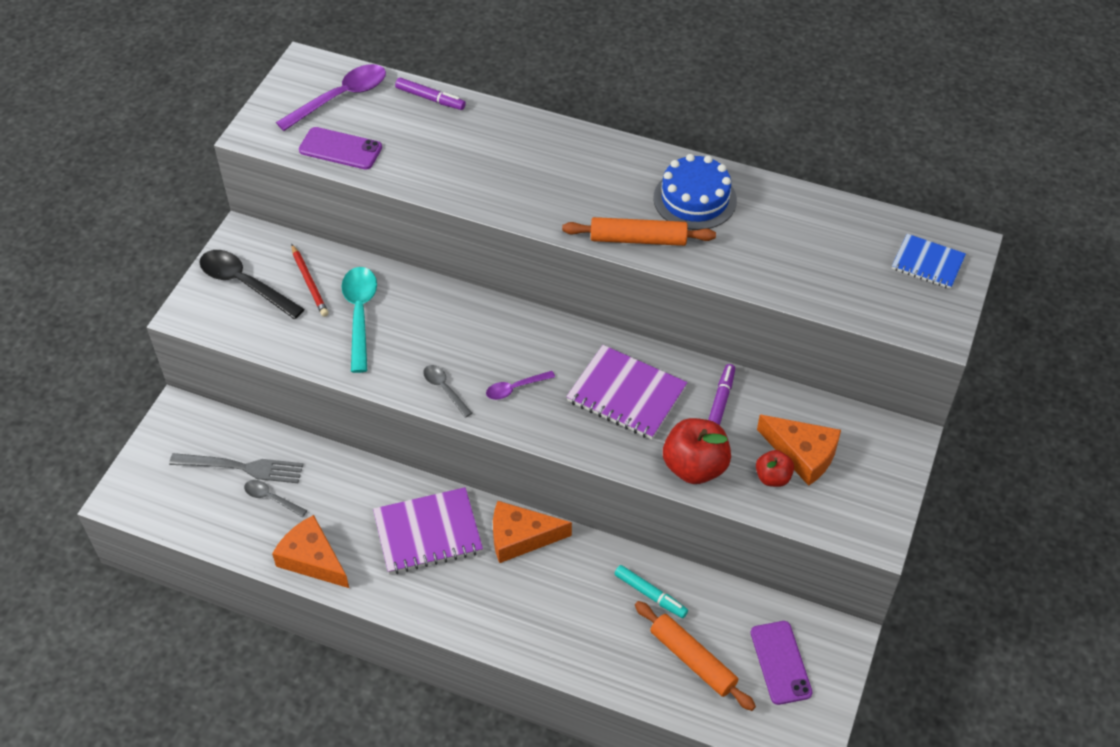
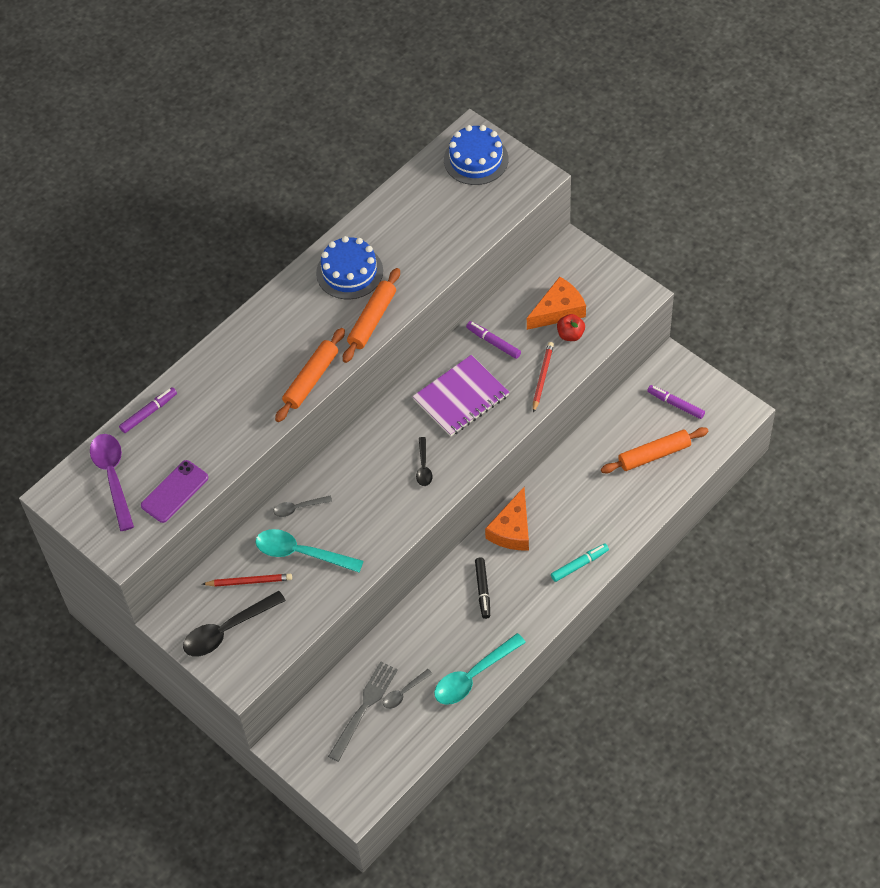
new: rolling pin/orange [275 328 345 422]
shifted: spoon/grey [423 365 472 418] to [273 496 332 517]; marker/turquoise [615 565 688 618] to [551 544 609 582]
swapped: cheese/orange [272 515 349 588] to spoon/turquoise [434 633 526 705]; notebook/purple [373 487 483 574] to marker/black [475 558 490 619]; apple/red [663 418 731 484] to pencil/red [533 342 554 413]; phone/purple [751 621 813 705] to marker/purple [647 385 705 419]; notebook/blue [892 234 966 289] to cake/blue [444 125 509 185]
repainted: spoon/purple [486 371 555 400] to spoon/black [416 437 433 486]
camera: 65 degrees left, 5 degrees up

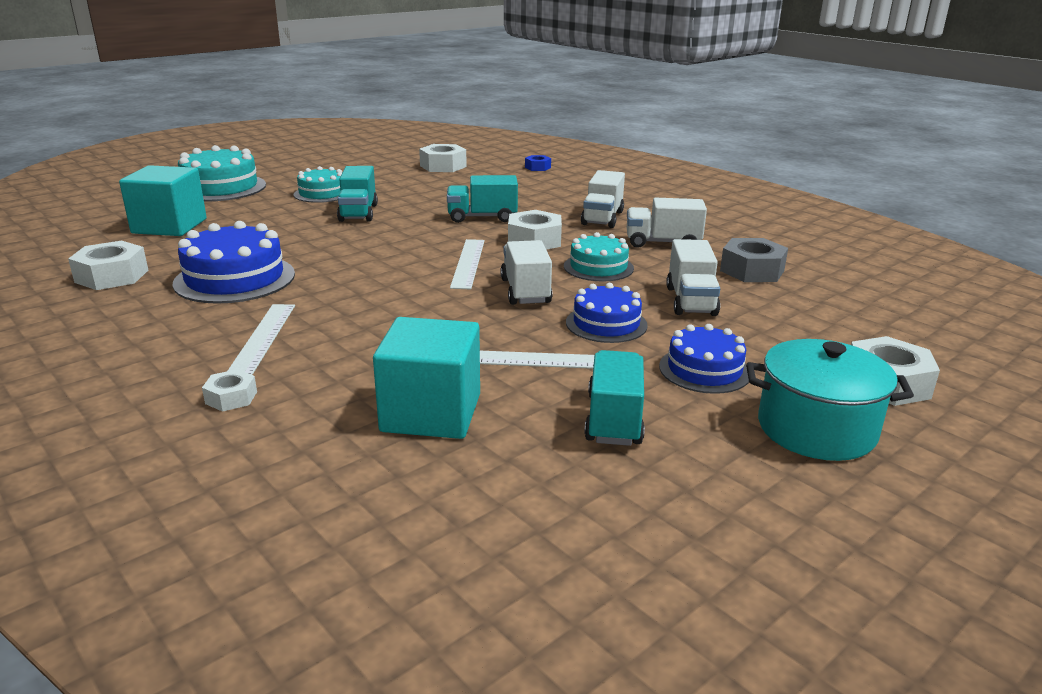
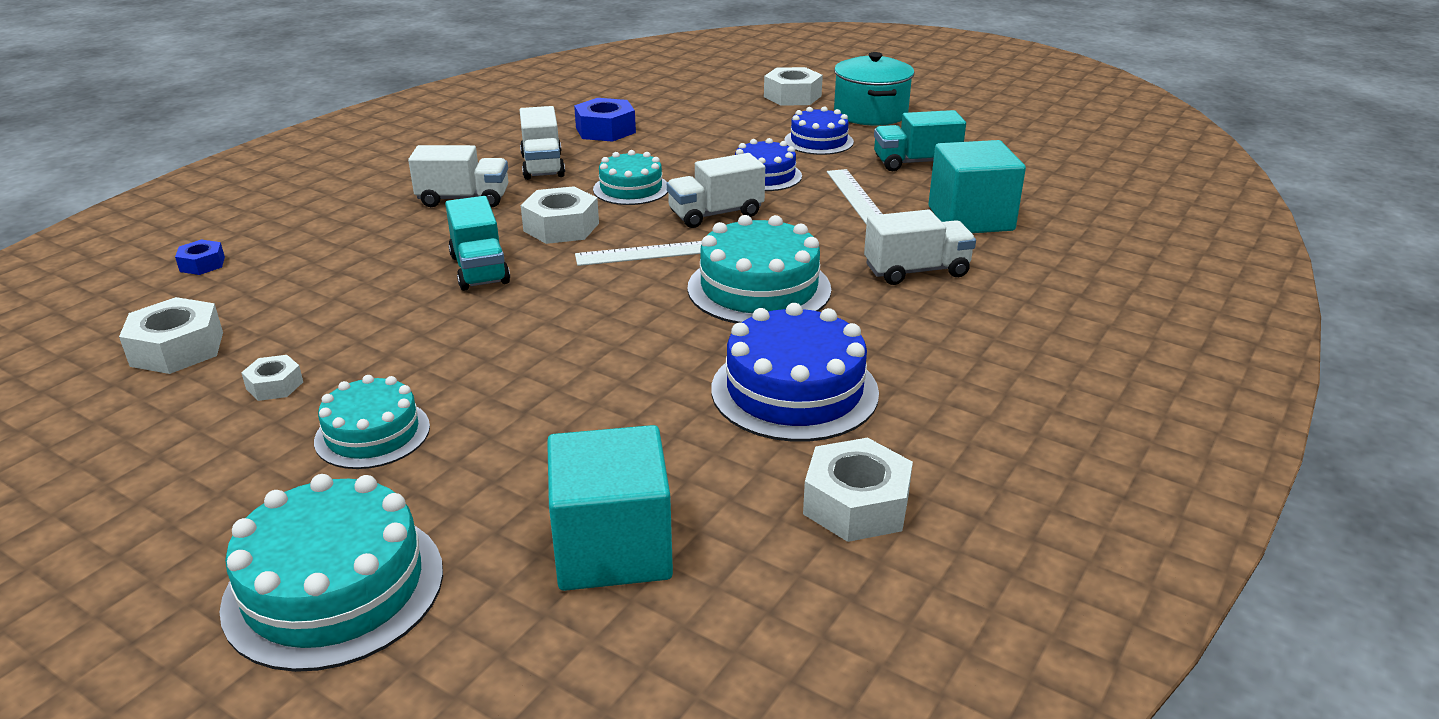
gone: ruler/white [228 304 295 375]; truck/turquoise [337 166 378 222]
new: cake/turquoise [688 215 831 323]
shifted: nut/white [202 369 257 412] to [241 355 303 401]; truck/white [666 239 720 316] to [864 210 976 285]
repainted: nut/grey [720 238 788 282] to nut/blue [574 98 636 142]
camera: 105 degrees left, 5 degrees up

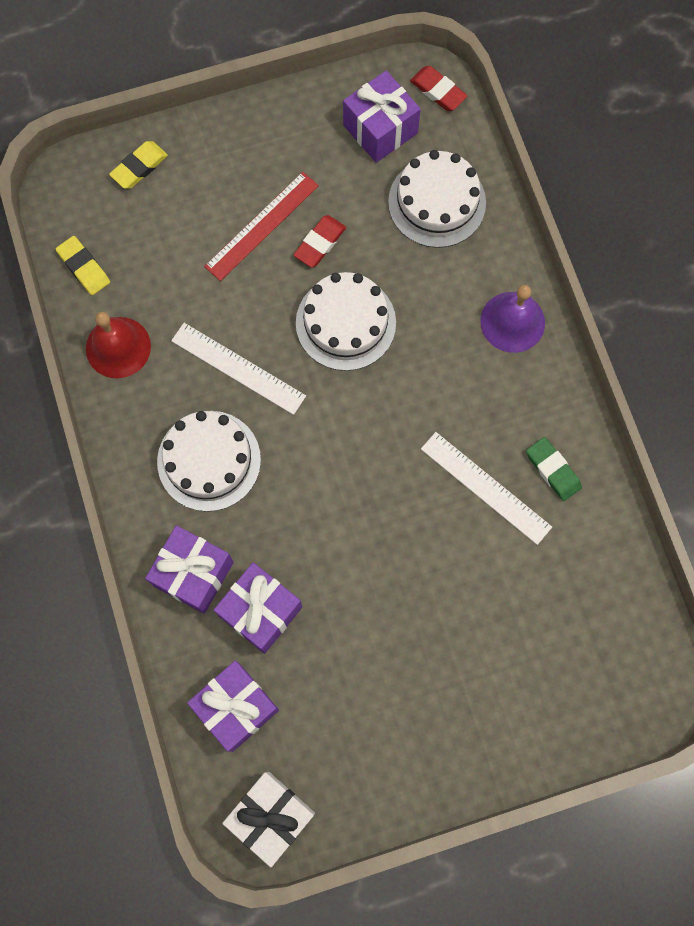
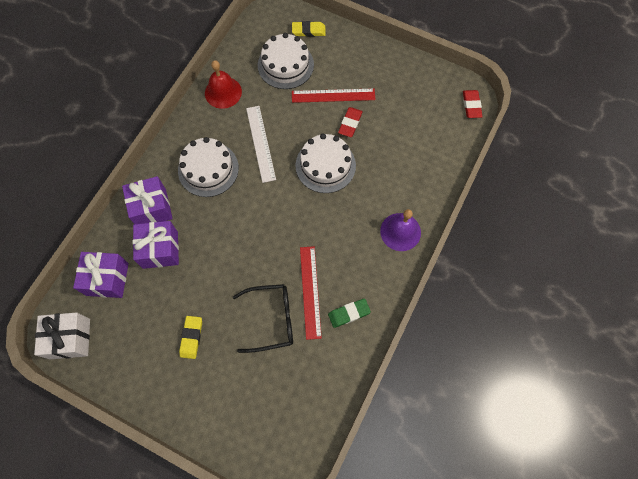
gone: gift/purple [343 71 421 163]
new: glasses/black [233 284 293 353]
shifted: eraser/yellow [56 236 110 295] to [179 316 202 359]; cake/white [388 150 486 248] to [258 33 314 89]
repainted: ruler/white [421 432 552 545] to ruler/red [300 246 322 340]
rotated: eraser/red [293 215 346 268] = [338 107 363 137] 60 degrees counterclockwise; eraser/green [526 437 582 501] = [328 298 371 328] 60 degrees clockwise
camera: 45 degrees right, 5 degrees down

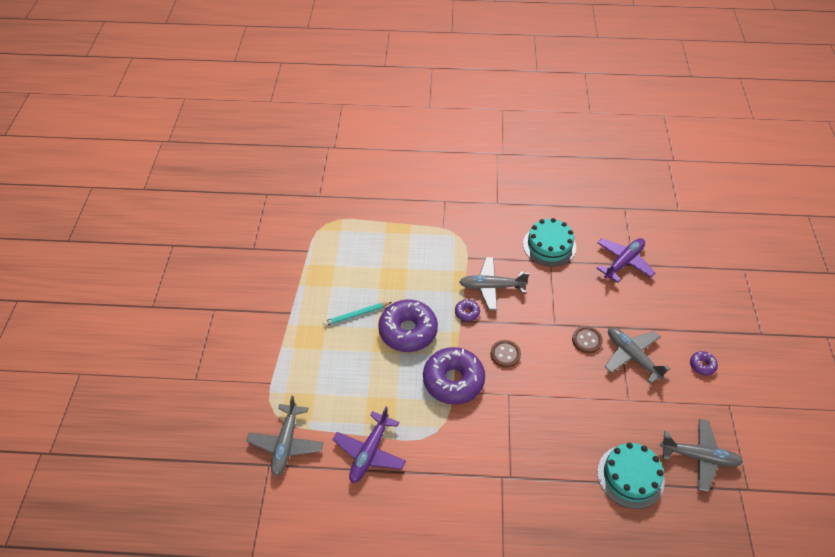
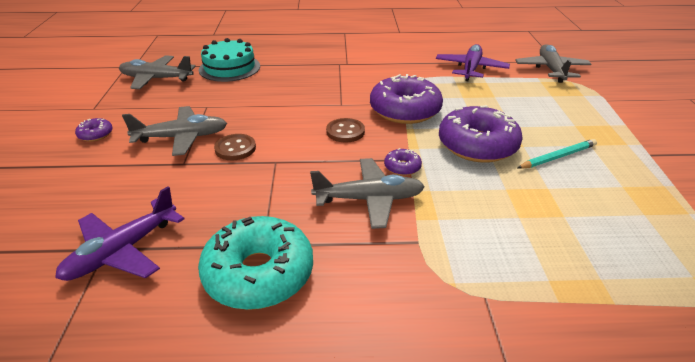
swapped: cake/turquoise [523 218 576 267] to donut/turquoise [198 216 313 310]
rotated: plane/grey [605 327 671 384] = [122 106 227 156] 60 degrees counterclockwise
camera: 175 degrees right, 15 degrees down

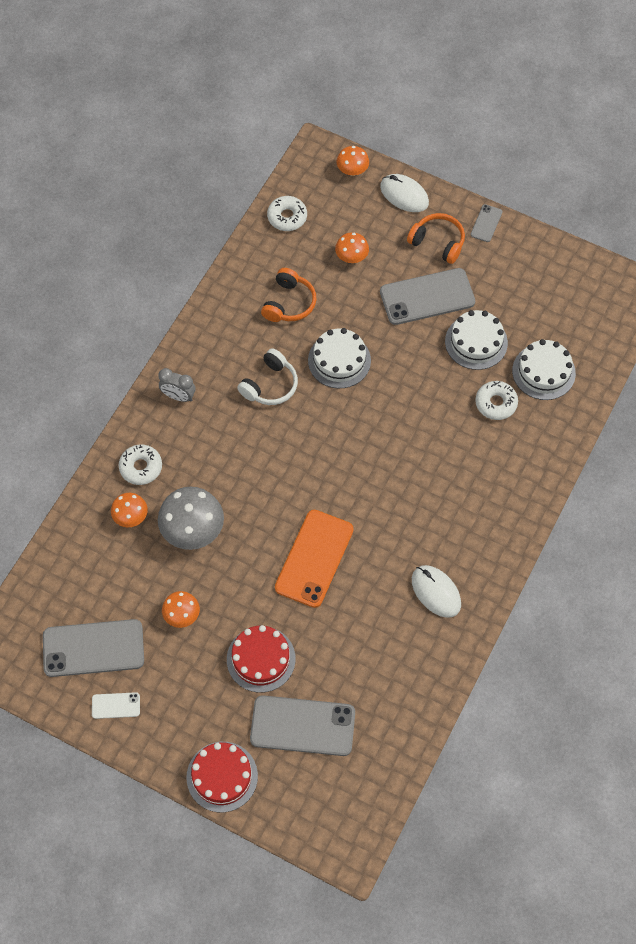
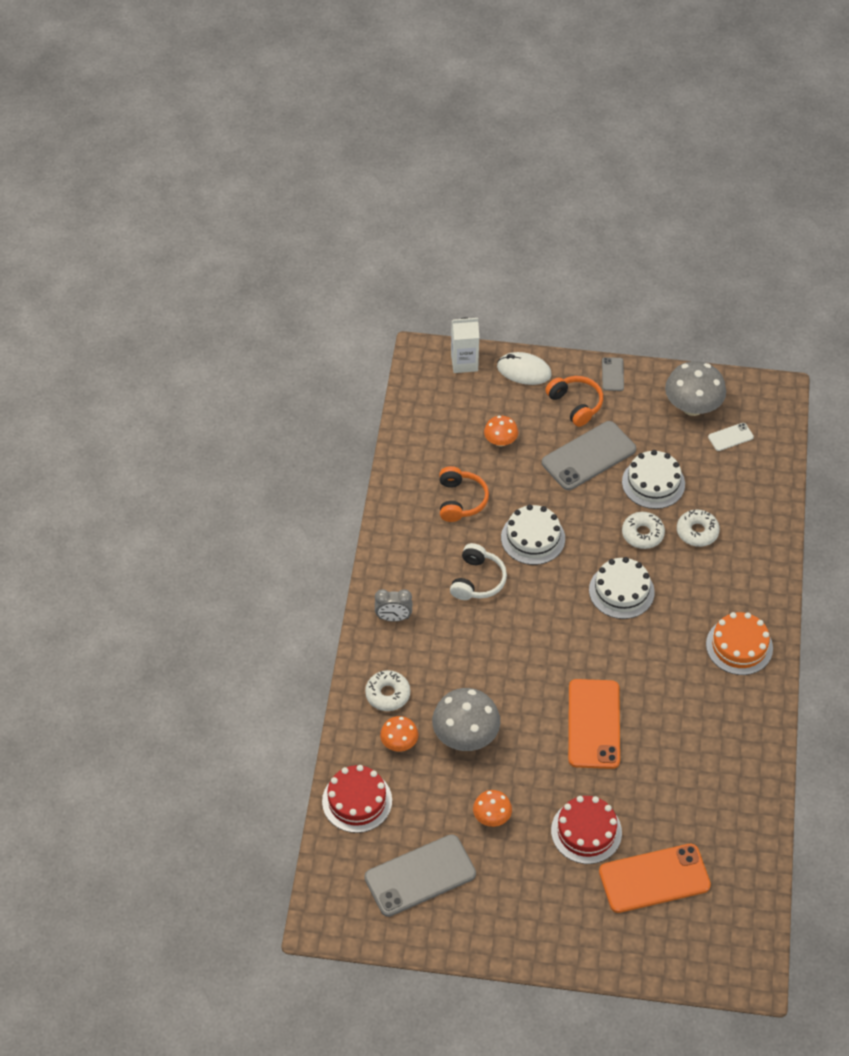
gone: mouse/white [412 565 461 618]
new: mushroom/grey [665 361 726 416]; cake/orange [706 612 773 675]
shifted: phone/white [92 692 140 719] to [708 423 754 451]; cake/red [186 742 258 812] to [322 765 392 833]; donut/white [267 196 307 231] to [622 512 665 549]; cake/white [512 339 576 400] to [589 557 655 619]
swapped: mushroom/orange [337 146 369 176] to carton/white [451 317 479 373]
repainted: phone/grey [250 695 355 756] to phone/orange [599 844 711 913]
rotated: headphones/orange [407 213 465 264] = [545 376 603 427] 45 degrees clockwise
camera: 20 degrees left, 10 degrees down

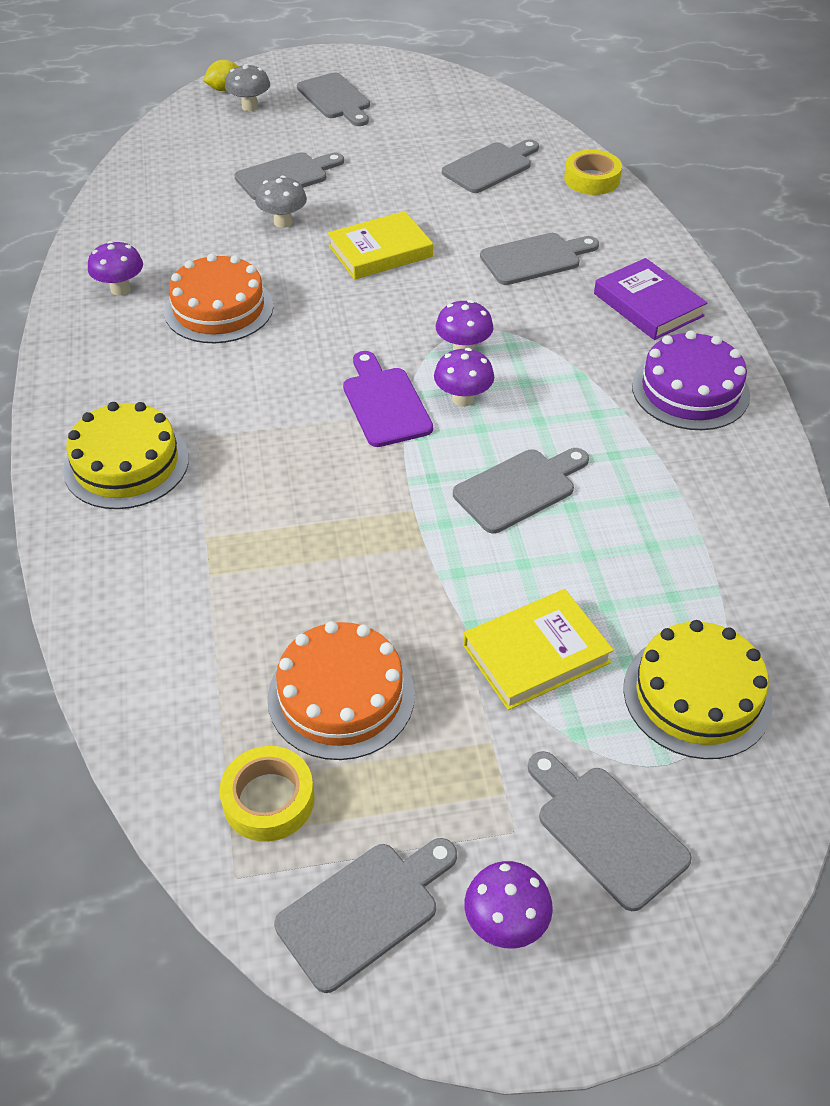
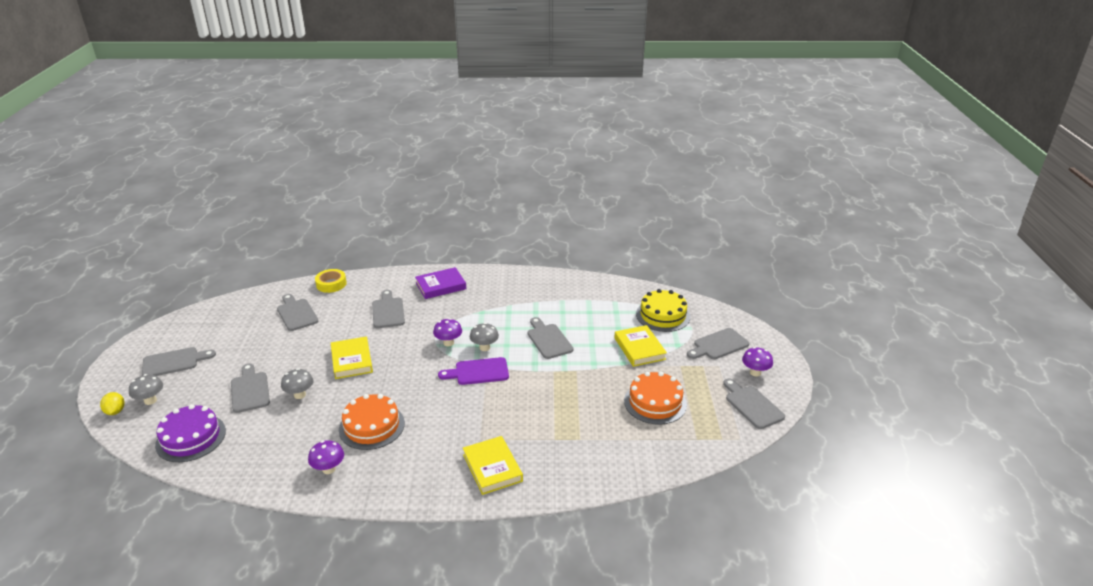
gone: tape/yellow [220 746 314 842]
shifted: cake/purple [632 330 750 430] to [155 404 226 462]
swapped: cake/yellow [63 402 189 509] to book/yellow [463 436 523 495]
repainted: mushroom/purple [434 348 494 407] to mushroom/grey [470 323 499 351]
camera: 80 degrees left, 15 degrees down

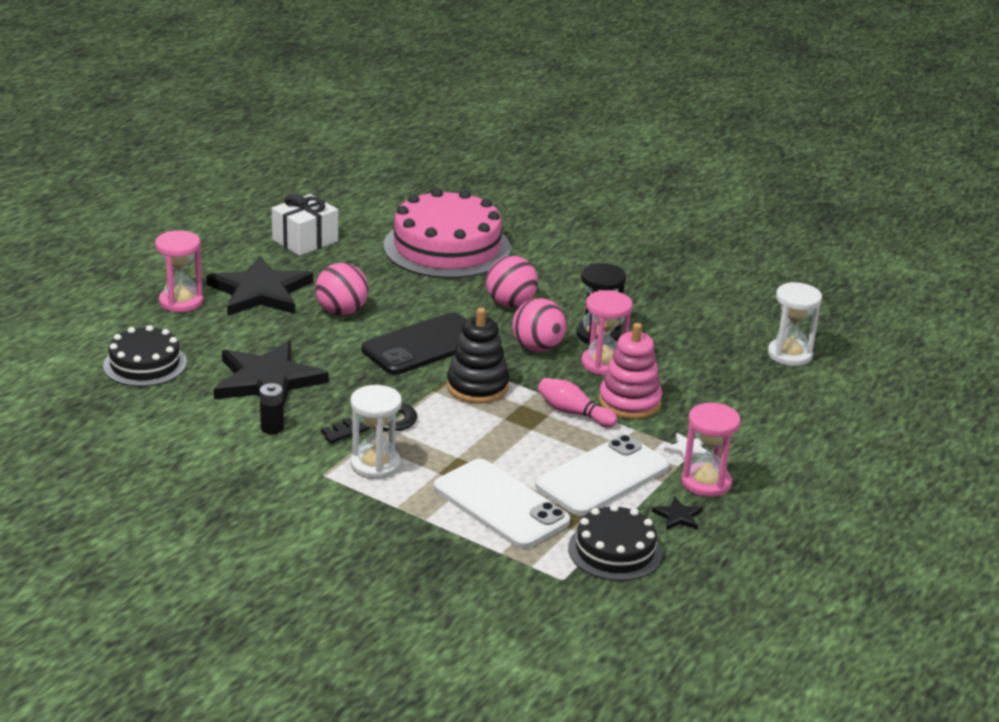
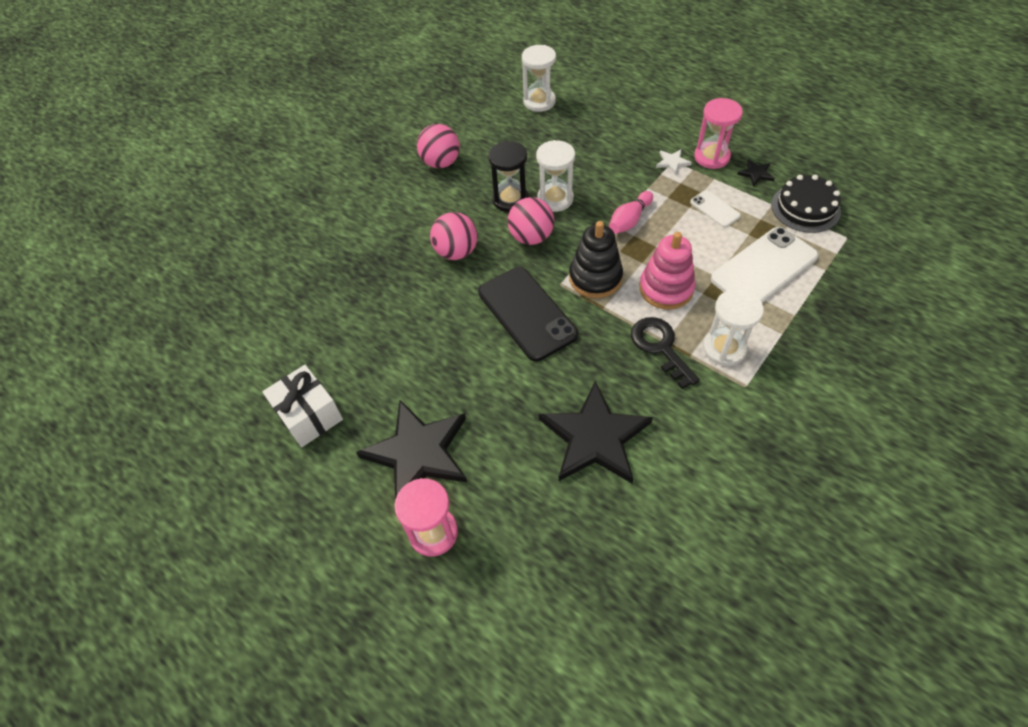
gone: cake/black [103 325 187 387]; battery/black [259 383 284 435]; cake/pink [383 189 511 279]
shifted: ball/pink [315 263 368 316] to [417 124 460 168]; stacking toy/pink [599 323 662 419] to [639 232 696 310]
repainted: hourglass/pink [581 290 632 375] to hourglass/white [536 140 575 212]
scaled: phone/white [535 435 669 516] = [690 190 741 228] x0.49
camera: 80 degrees left, 25 degrees up

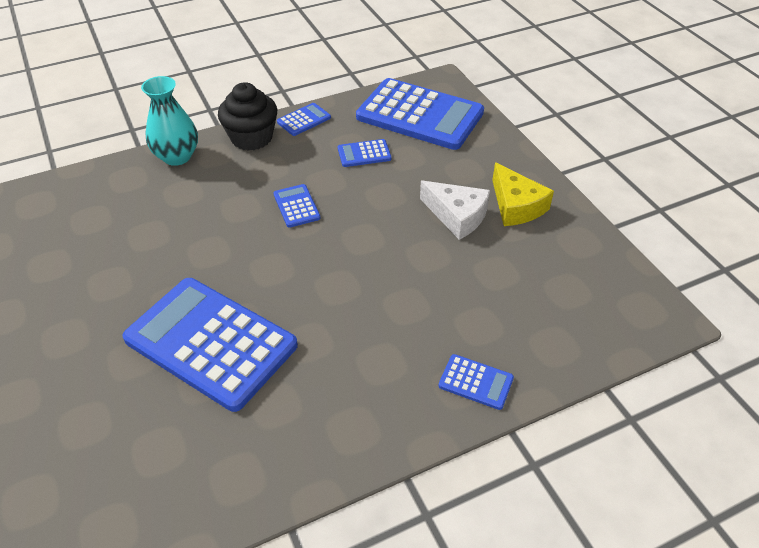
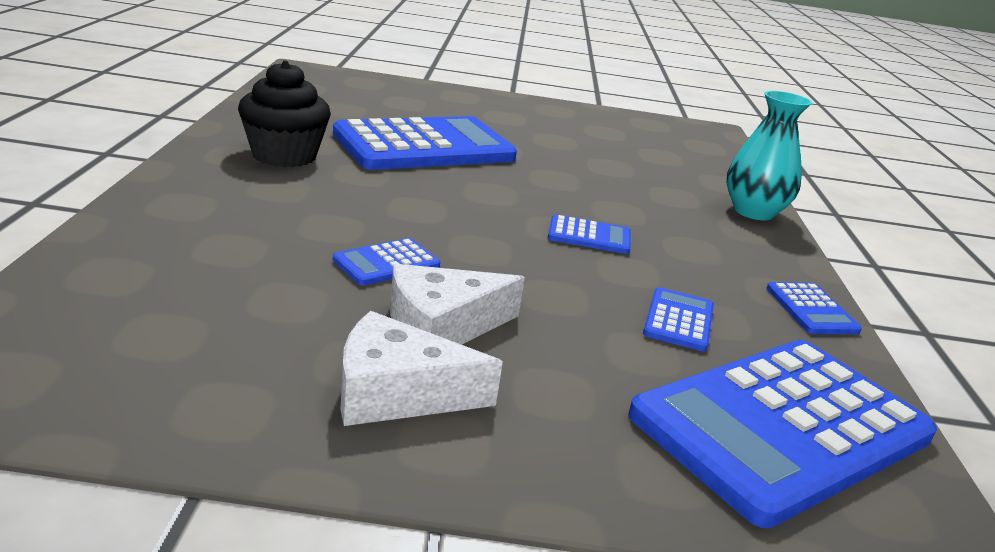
shifted: cupcake/black [218 82 277 151] to [238 61 331 167]; calculator/blue [438 354 514 410] to [333 238 440 285]
repainted: cheese/yellow [492 162 554 226] to cheese/white [340 311 503 426]
camera: 115 degrees right, 20 degrees down

